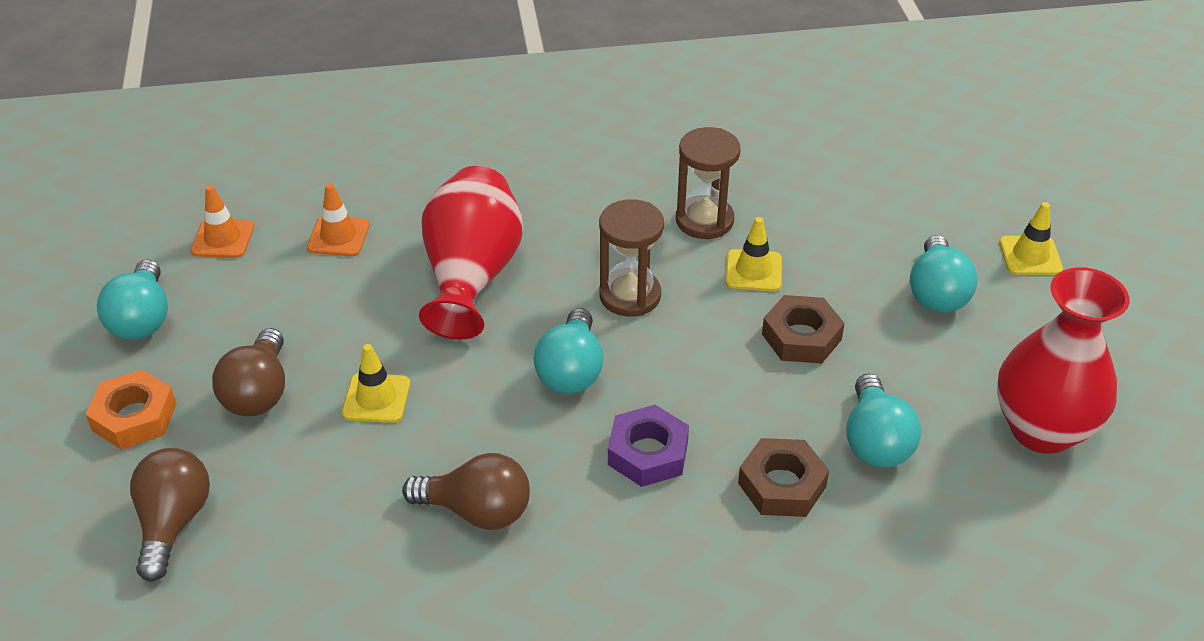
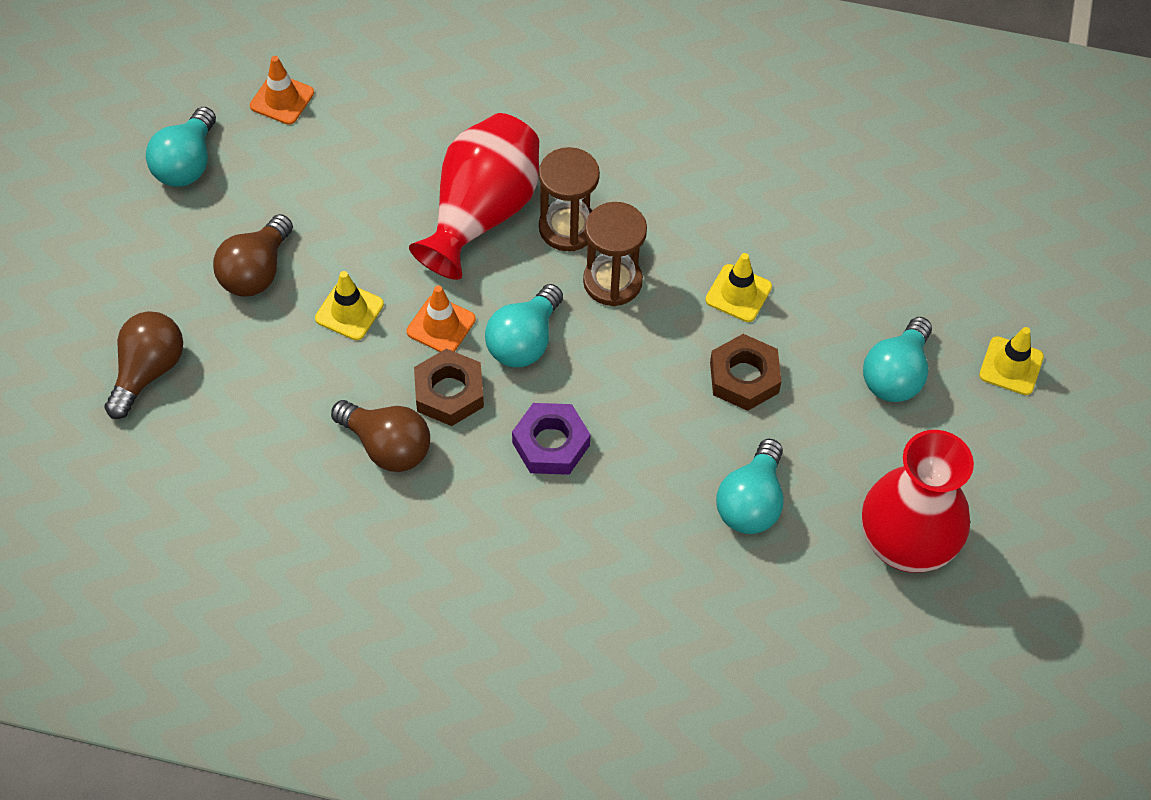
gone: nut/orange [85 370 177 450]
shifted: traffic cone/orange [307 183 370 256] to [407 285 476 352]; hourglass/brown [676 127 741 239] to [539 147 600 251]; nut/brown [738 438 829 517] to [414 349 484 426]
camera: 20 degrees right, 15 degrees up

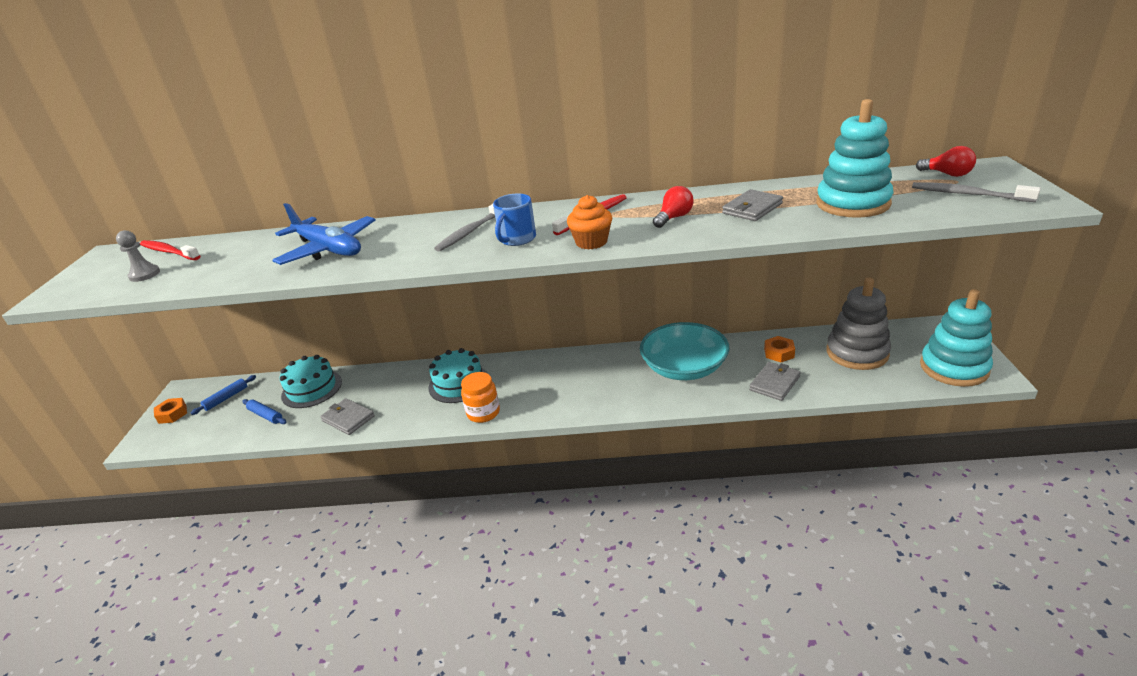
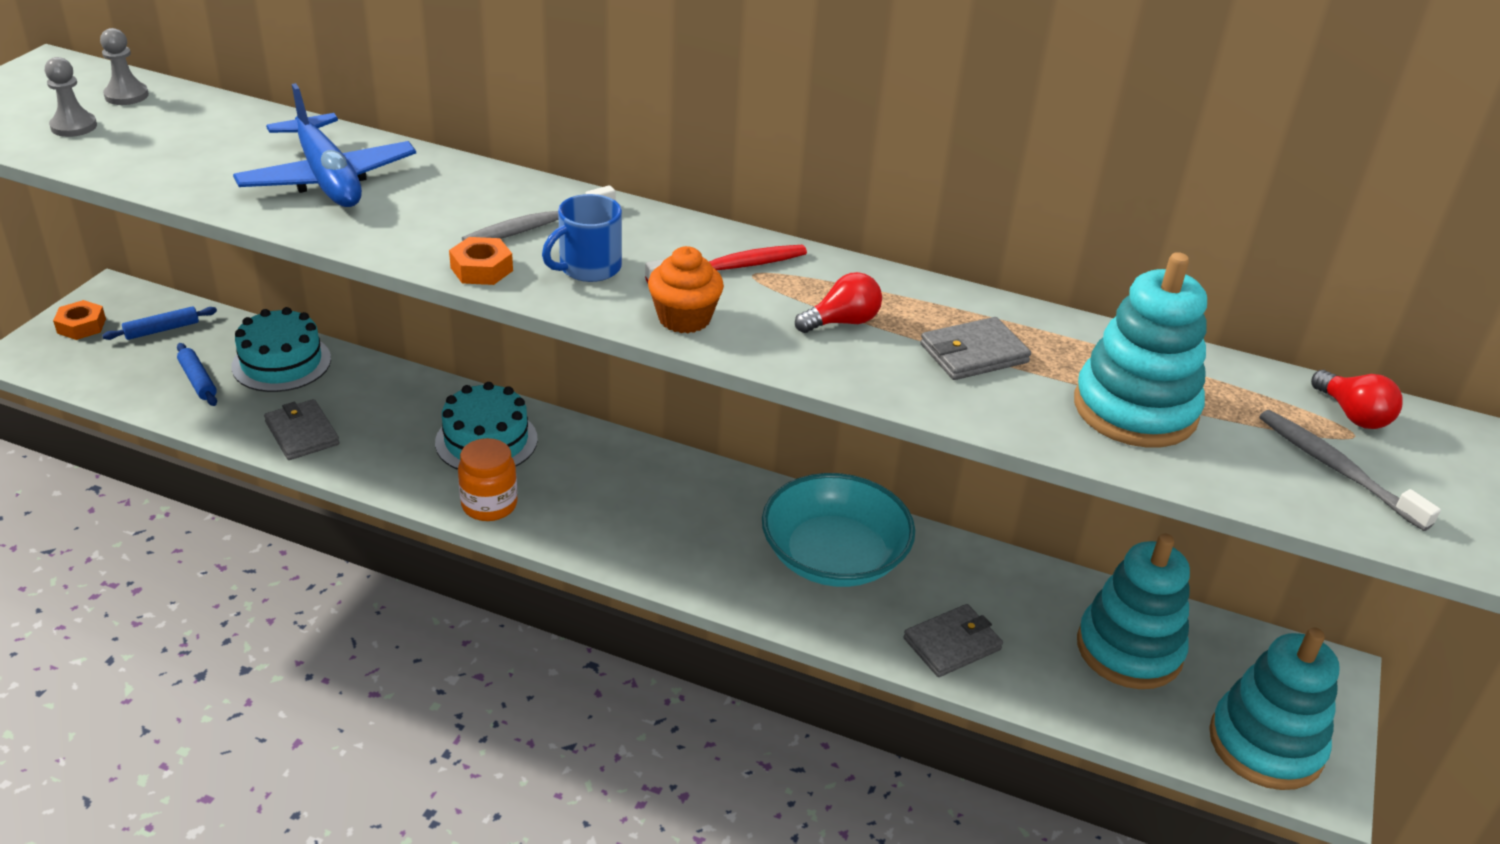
shifted: nut/orange [764 336 795 362] to [449 237 513 285]
swapped: toothbrush/red [140 240 200 260] to pawn/grey [100 28 149 105]
repainted: stacking toy/grey [827 277 891 370] to stacking toy/turquoise [1077 534 1190 689]
camera: 15 degrees right, 5 degrees up

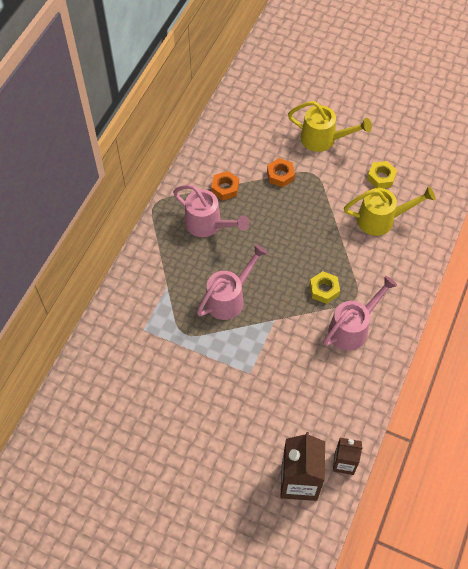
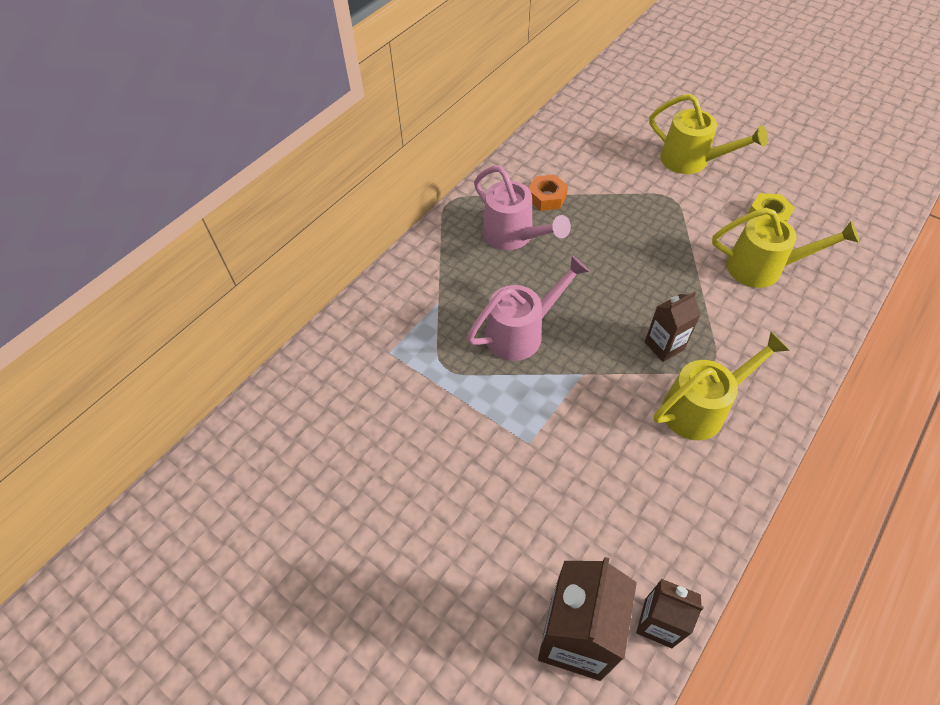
gone: nut/orange [267 158 295 187]
swapped: nut/yellow [310 271 340 304] to carton/brown [645 292 701 362]
repainted: watering can/pink [323 276 398 351] to watering can/yellow [654 332 790 440]
camera: 15 degrees right, 5 degrees down

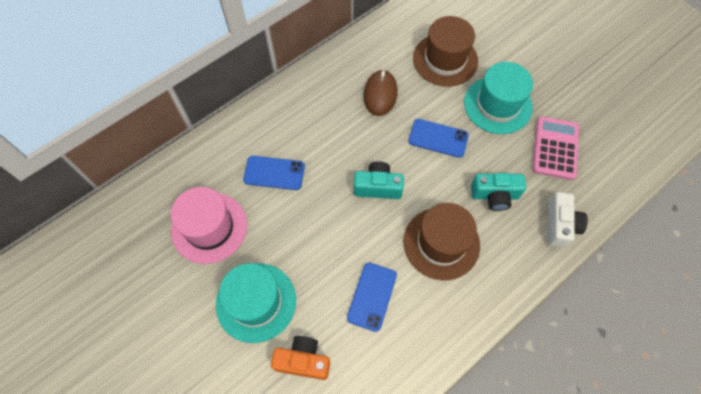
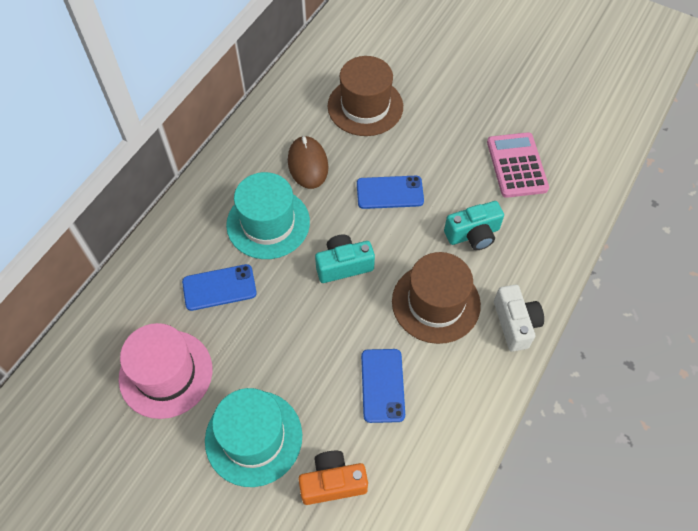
shifted: hat/turquoise [464 62 533 134] to [226 172 310 259]; camera/white [547 192 588 248] to [494 285 544 352]
camera: 20 degrees left, 5 degrees down

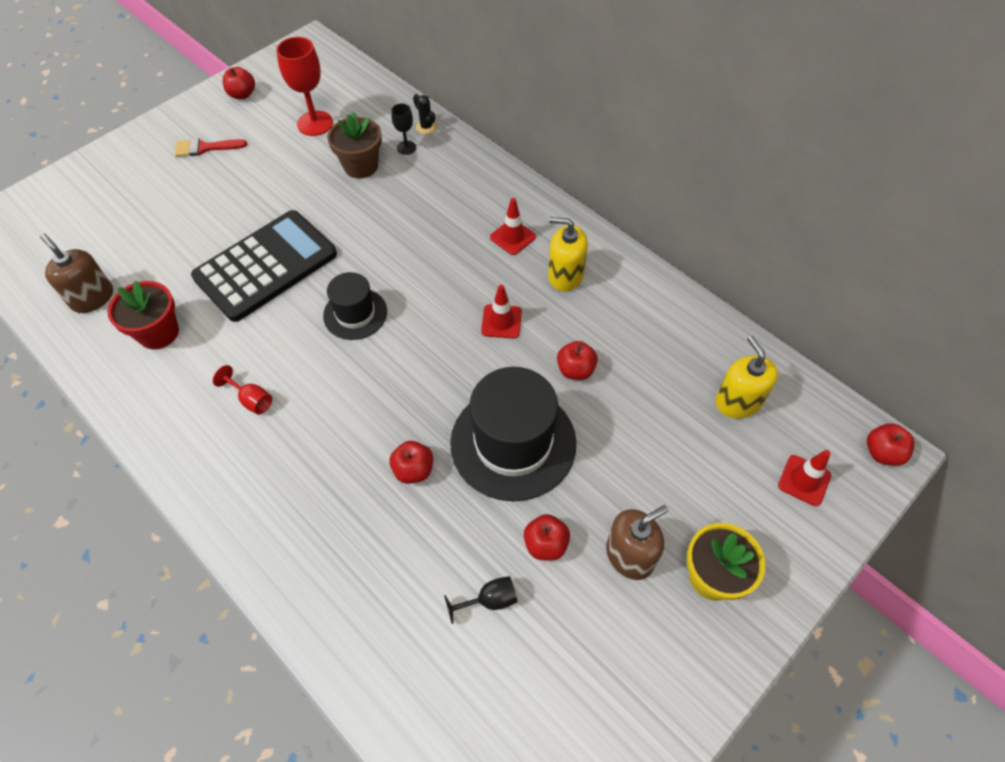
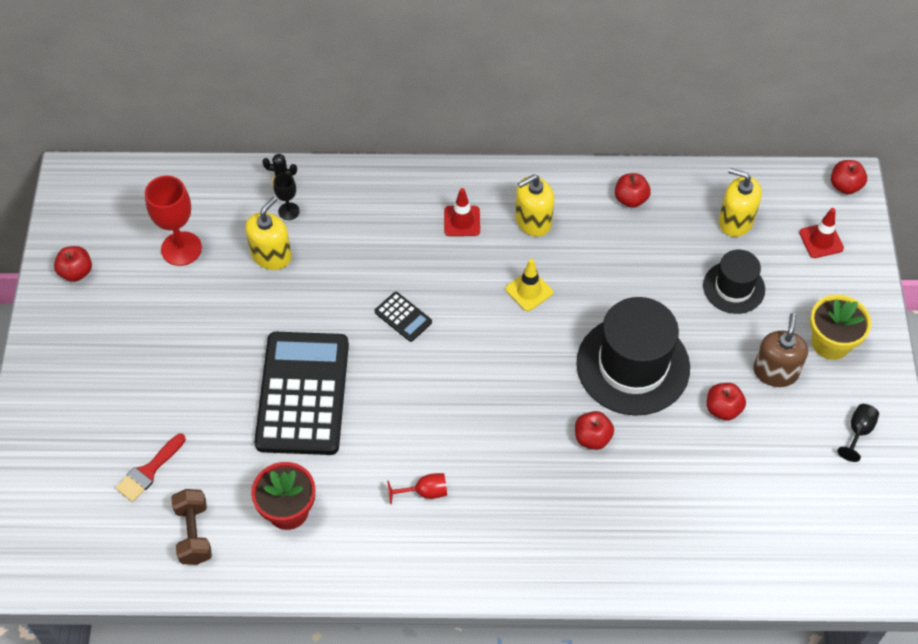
new: calculator/black [375 292 432 342]
shifted: brush/red [175 138 247 157] to [115 434 186 502]; hat/black [323 272 387 340] to [703 250 765 314]; goblet/black [444 576 517 624] to [837 404 879 462]; apple/red [557 341 598 380] to [615 173 651 208]
swapped: soap dispenser/brown [40 233 113 313] to dumbbell/brown [171 489 212 565]; flower pot/brown [327 112 382 178] to soap dispenser/yellow [245 196 292 270]
repainted: traffic cone/red [481 285 522 339] to traffic cone/yellow [505 259 553 311]
camera: 45 degrees left, 0 degrees up

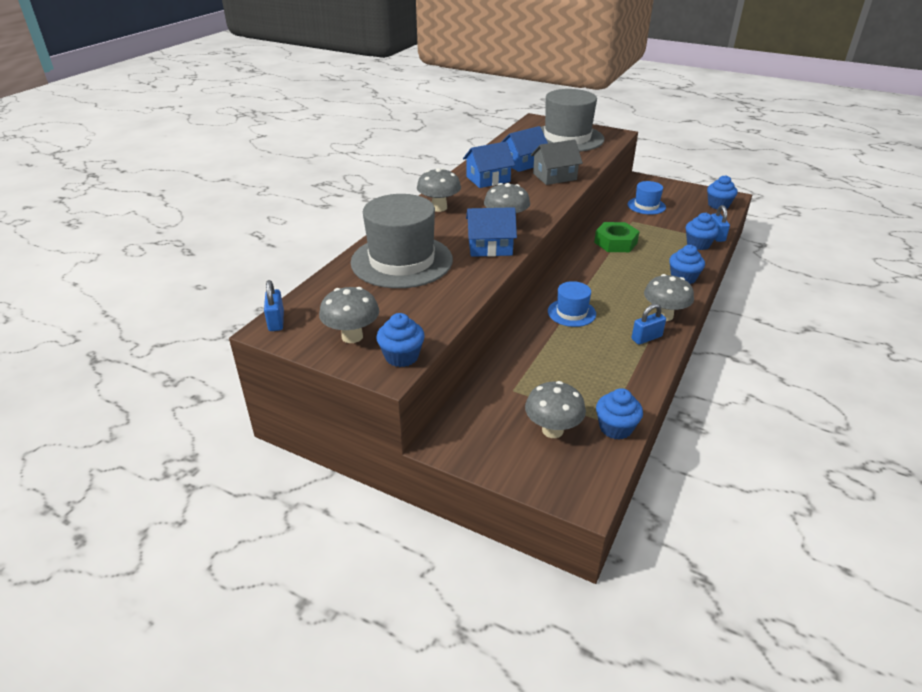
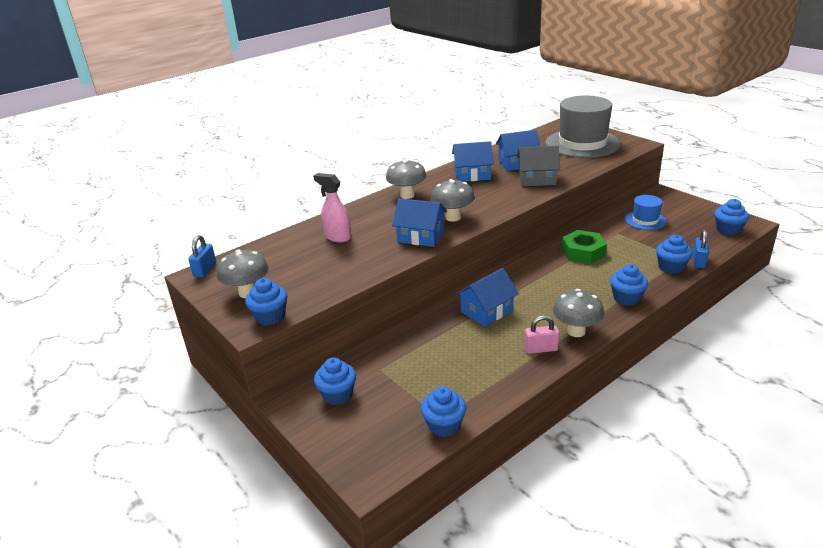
gone: mushroom/grey [525 381 586 438]
new: cupcake/blue [314 357 356 405]
swapped: hat/grey [351 194 453 288] to spray bottle/pink [313 173 351 242]; hat/blue [548 281 596 327] to house/blue [456 268 519 327]
repainted: padlock/blue [631 303 666 345] to padlock/pink [524 315 559 354]
camera: 25 degrees right, 5 degrees down

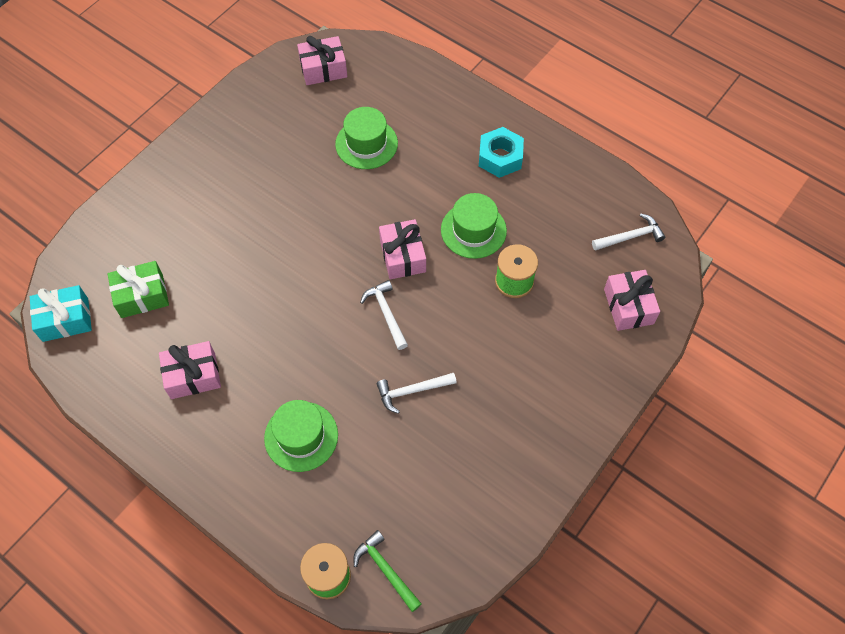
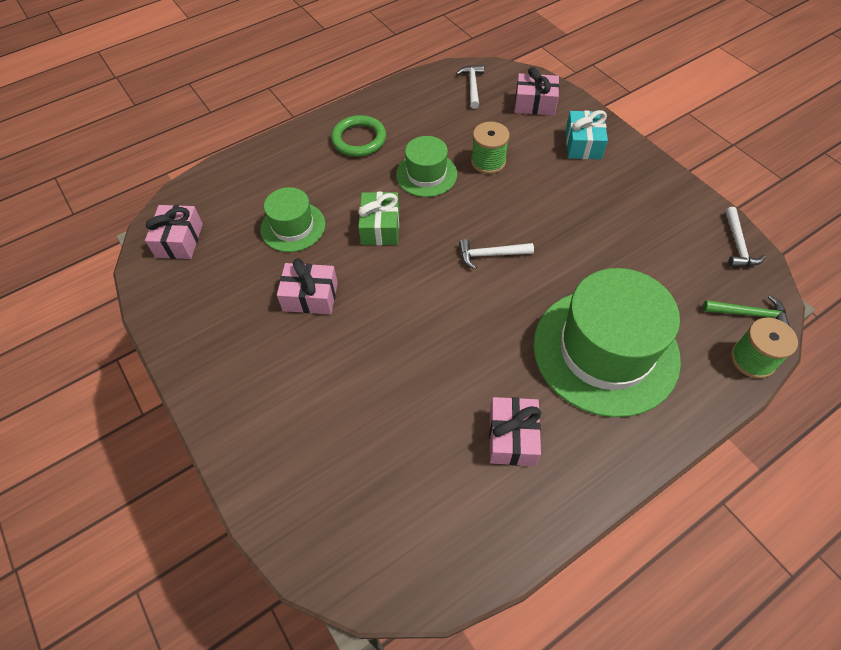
shifted: gift/turquoise [30 285 92 342] to [566 110 608 159]; gift/green [108 261 169 318] to [358 192 399 245]; hammer/white [377 373 457 414] to [725 207 766 267]; gift/pink [379 219 426 279] to [277 258 338 314]
swapped: nut/turquoise [479 127 524 178] to ring/green [331 115 386 157]
rotated: hammer/green [353 530 422 612] = [703 295 790 326] 150 degrees counterclockwise
scaled: hat/green [264 400 338 472] = [533 268 681 417] x1.92
camera: 70 degrees left, 5 degrees down

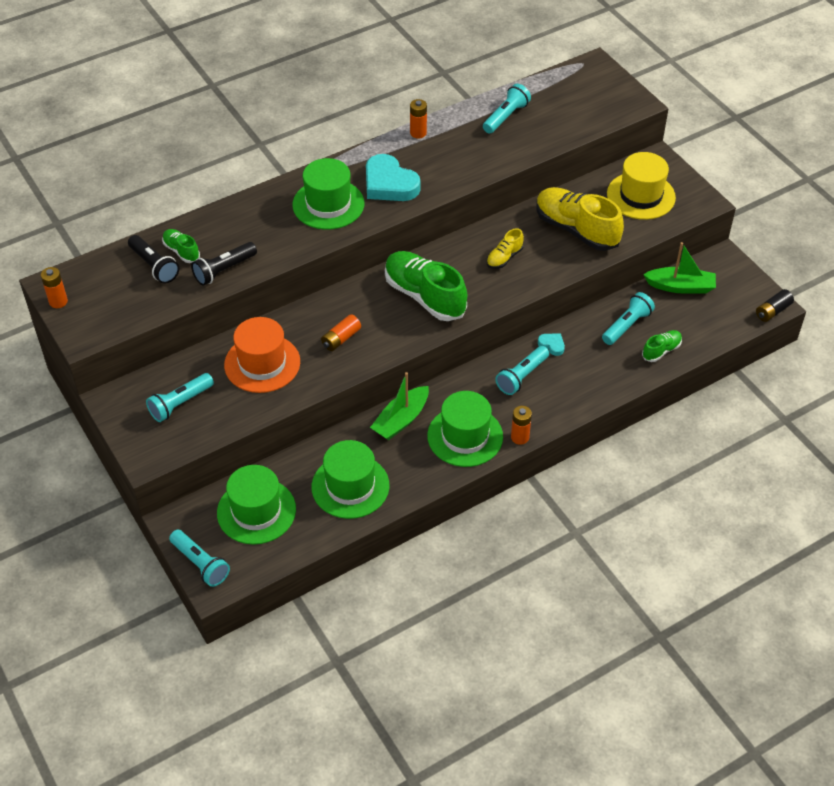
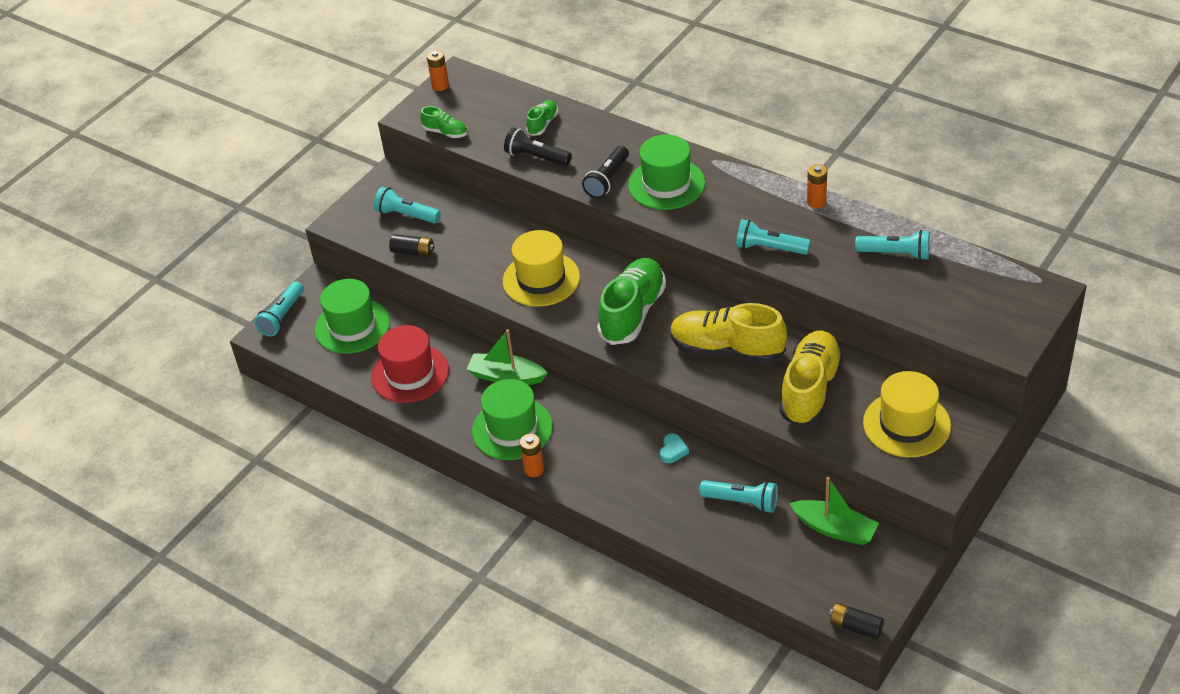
gone: hat/orange [224 317 300 393]; heart/turquoise [366 154 420 201]
new: battery/black [389 234 434 257]
shifted: flashlight/black [128 235 179 284] to [582 146 629 198]; flashlight/turquoise [495 346 549 395] to [736 219 810 255]; shoe/green [642 330 682 362] to [420 106 468 138]
swapped: battery/orange [321 314 361 351] to hat/yellow [503 230 580 307]
repainted: hat/green [312 440 389 519] to hat/red [371 325 449 403]
rotated: boat/green [643 242 716 294] = [790 477 879 545] 45 degrees counterclockwise
scaled: shoe/yellow [487 228 524 269] = [670 303 787 363] x2.07
camera: 70 degrees right, 5 degrees down

